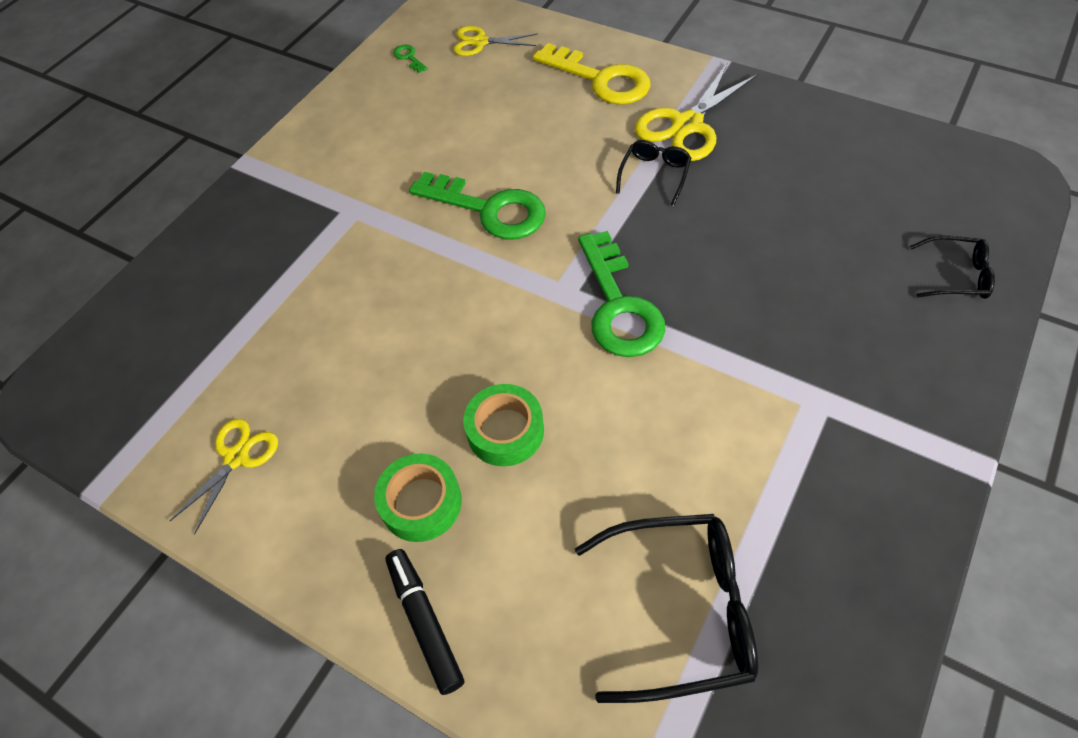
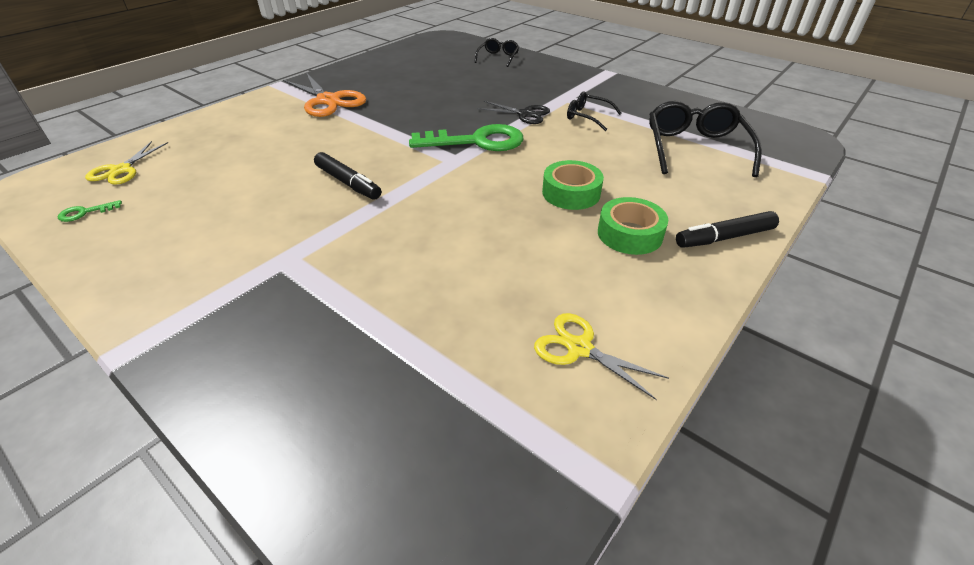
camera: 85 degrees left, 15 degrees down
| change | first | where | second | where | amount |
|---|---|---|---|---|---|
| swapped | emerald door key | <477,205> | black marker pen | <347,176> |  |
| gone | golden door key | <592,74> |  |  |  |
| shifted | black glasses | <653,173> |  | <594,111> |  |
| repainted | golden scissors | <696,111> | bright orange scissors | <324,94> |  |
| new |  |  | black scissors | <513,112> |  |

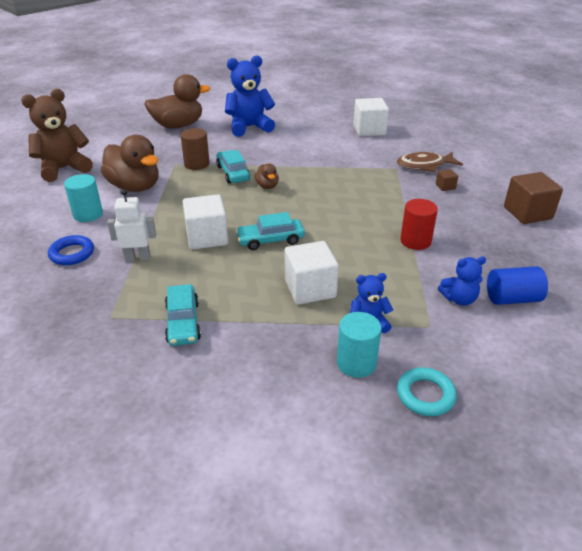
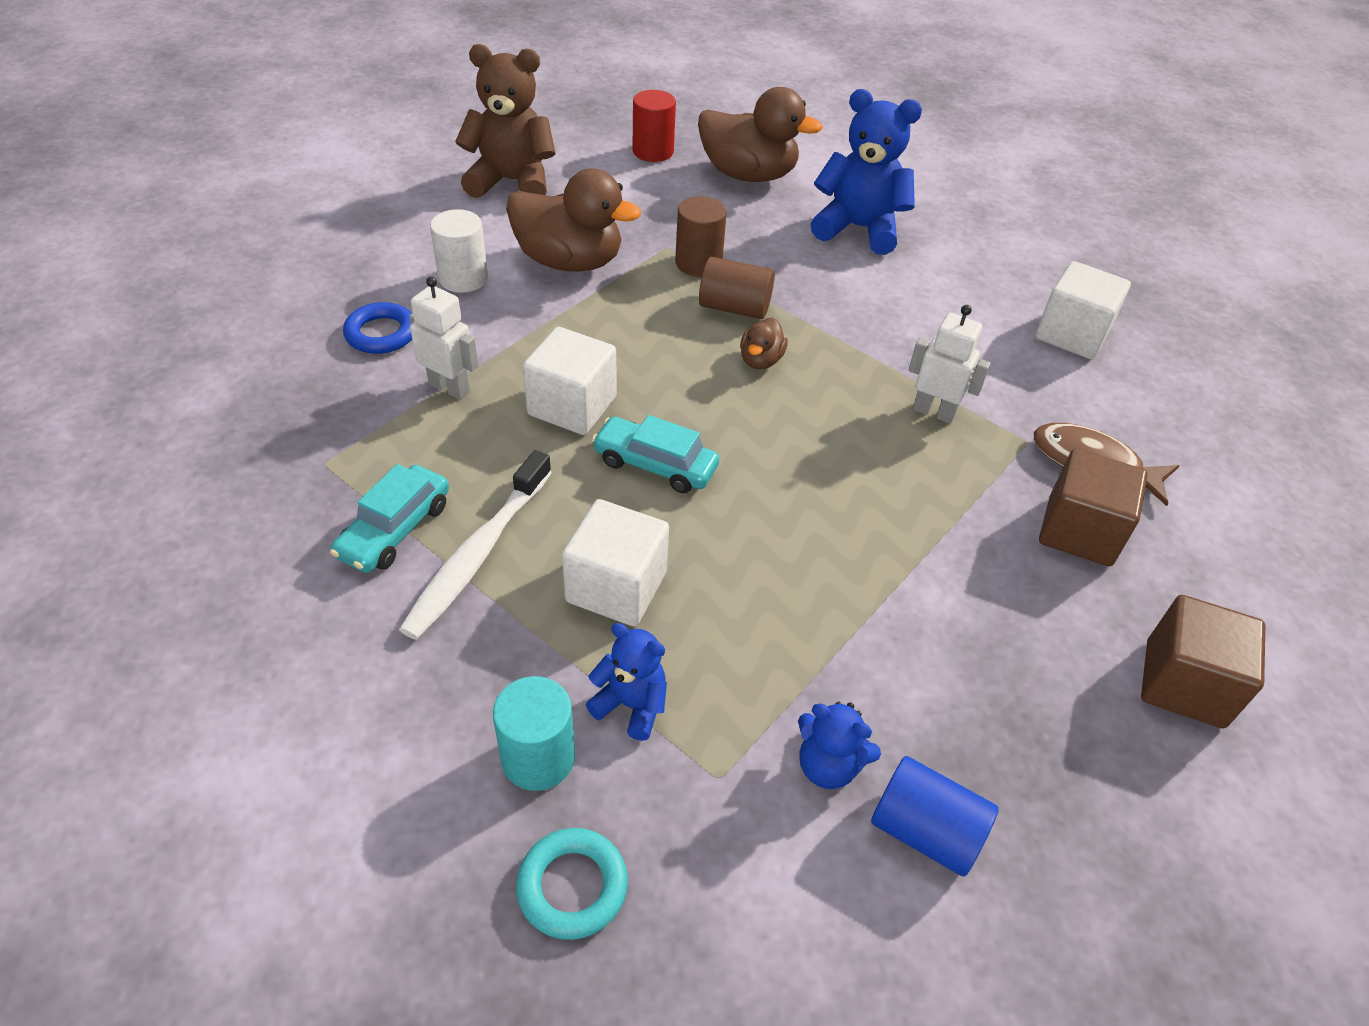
camera: 35 degrees right, 10 degrees up
| change | first | where | second | where | amount |
|---|---|---|---|---|---|
| repainted | teal cylinder | <83,198> | white cylinder | <459,251> |  |
| rotated | russet duck | <130,163> |  | <573,220> | 60 degrees counterclockwise |
| swapped | teal car | <233,166> | russet cylinder | <737,288> |  |
| shifted | scarlet cylinder | <419,224> |  | <654,126> |  |
| scaled | russet block | <447,180> |  | <1093,507> | x2.15 |
| new |  |  | white tooth brush | <475,545> |  |
| new |  |  | white robot | <950,364> |  |

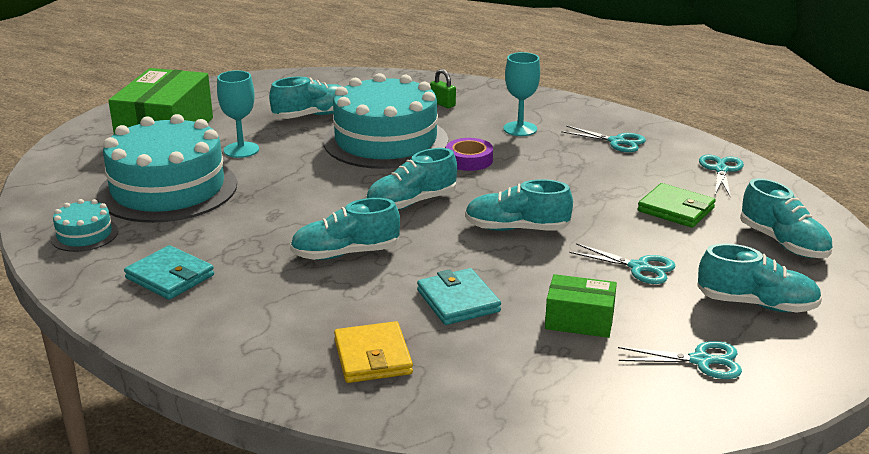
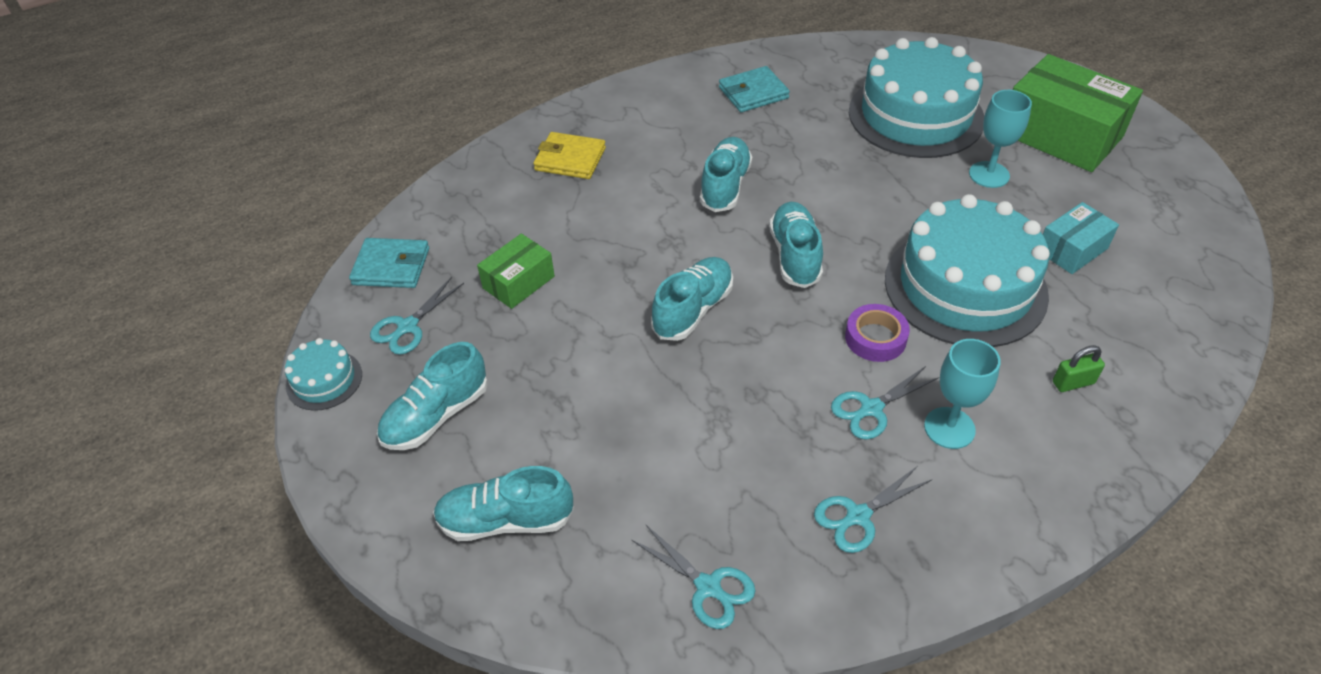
camera: 120 degrees right, 20 degrees up
| change | first | where | second | where | amount |
|---|---|---|---|---|---|
| shifted | teal gateau | <84,225> |  | <323,374> |  |
| swapped | teal sneaker | <306,98> | teal box | <1081,238> |  |
| shifted | teal wallet | <459,296> |  | <389,263> |  |
| shifted | teal scissors | <623,263> |  | <885,403> |  |
| gone | emerald wallet | <676,205> |  |  |  |

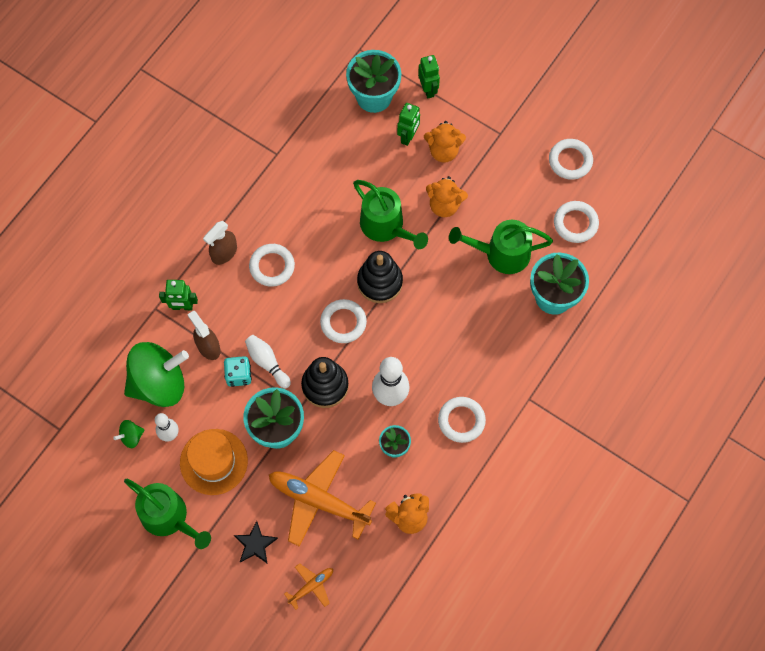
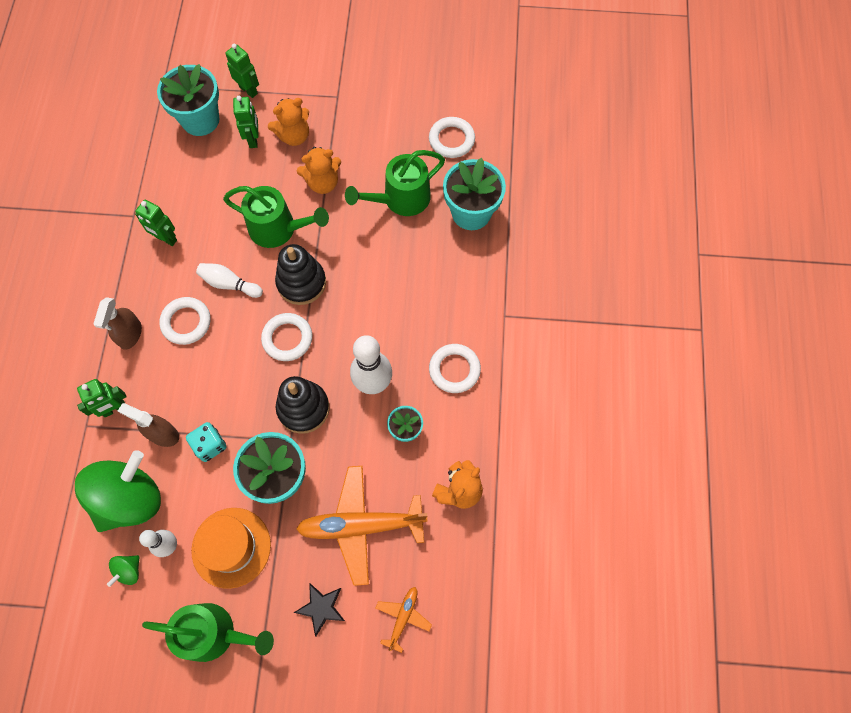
camera: 30 degrees left, 0 degrees up
| change | first | where | second | where | amount |
|---|---|---|---|---|---|
| shifted | white bowling pin | <268,361> |  | <229,280> |  |
| gone | white torus | <571,159> |  |  |  |
| new |  |  | emerald robot | <156,223> |  |

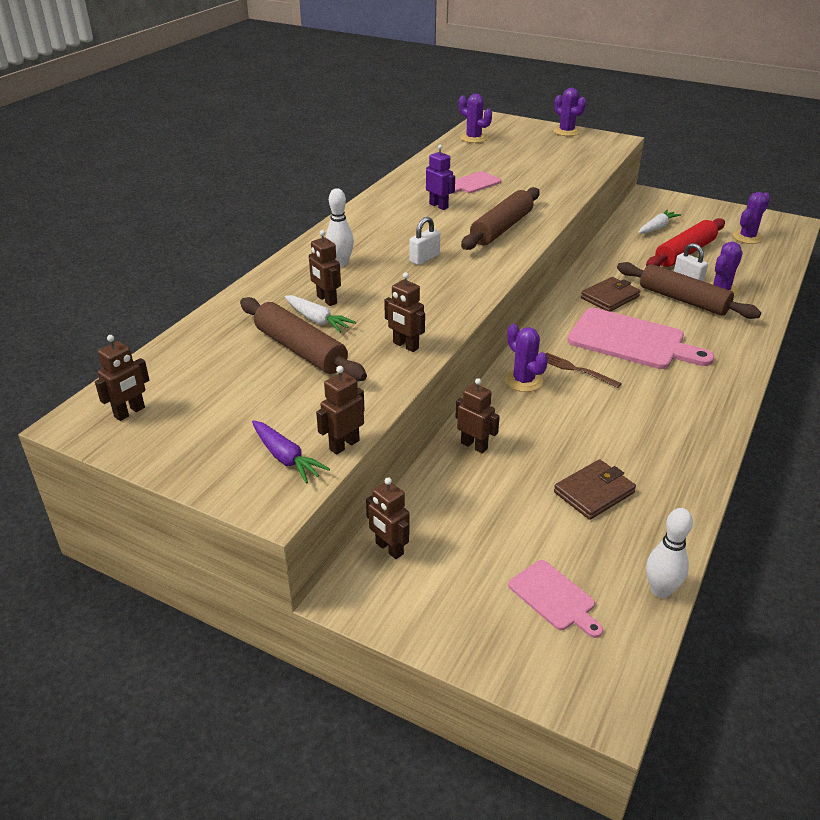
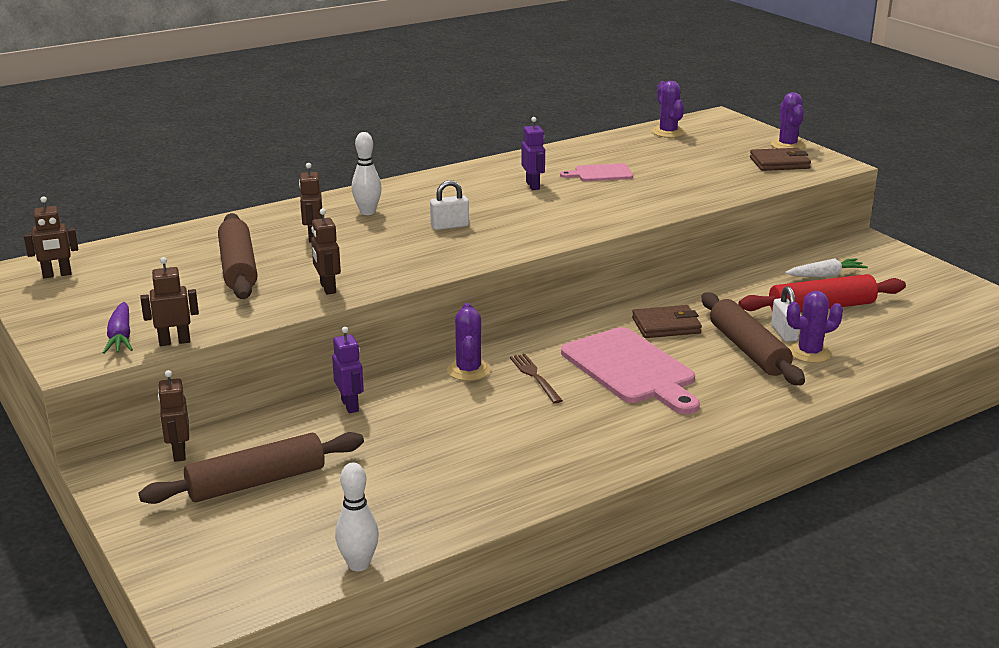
camera: 30 degrees right, 10 degrees down
| change | first | where | second | where | amount |
|---|---|---|---|---|---|
| gone | white toy carrot | <320,314> |  |  |  |
| repainted | russet robot | <477,415> | violet robot | <348,370> |  |
| shifted | russet dough roller | <500,218> |  | <251,468> |  |
| gone | rosy cutting board | <555,599> |  |  |  |
| shifted | russet wallet | <595,489> |  | <780,159> |  |
| gone | violet saguaro cactus | <751,218> |  |  |  |

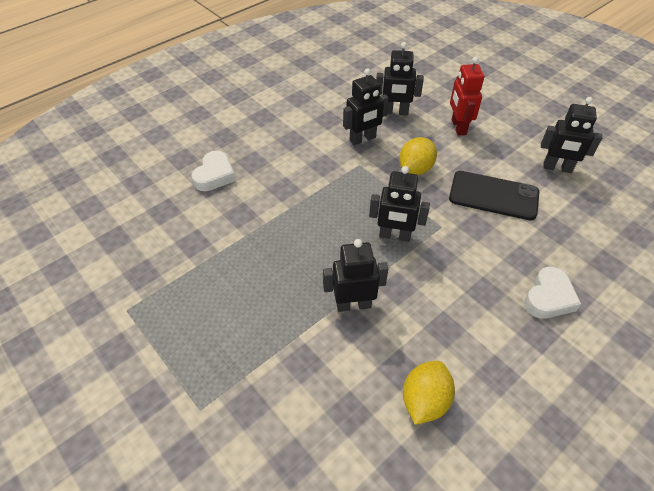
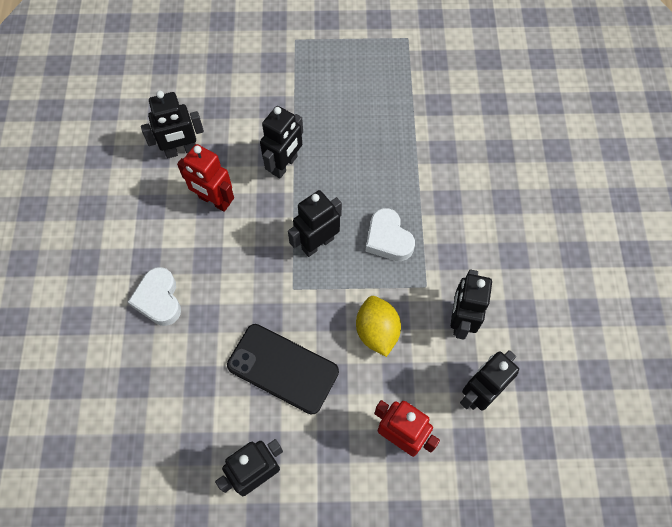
camera: 130 degrees right, 15 degrees up
| change | first | where | second | where | amount |
|---|---|---|---|---|---|
| shifted | white love heart | <213,171> |  | <390,234> |  |
| swapped | golden citrus fruit | <429,393> | black robot | <172,124> |  |
| rotated | black phone | <494,195> |  | <283,369> | 60 degrees clockwise |
| new |  |  | scarlet robot | <205,178> |  |

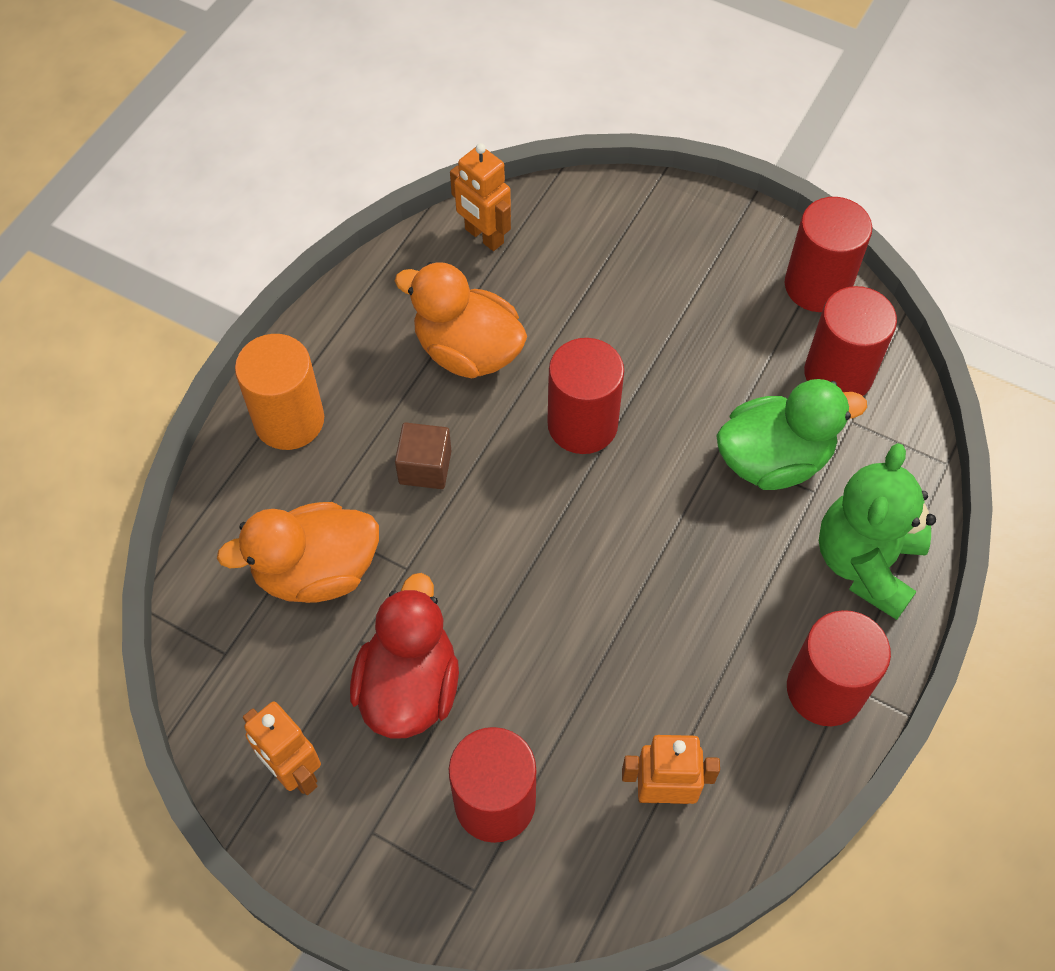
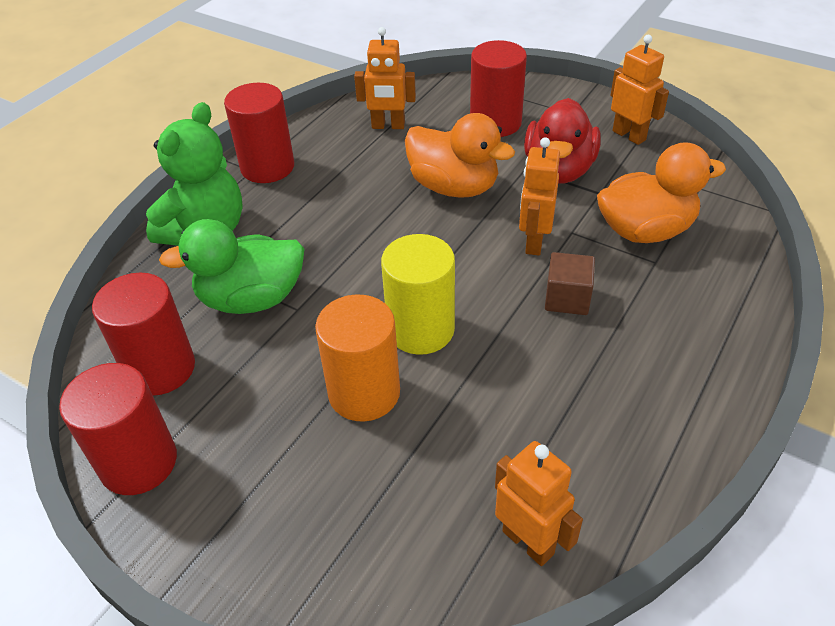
camera: 175 degrees left, 15 degrees down
| change | first | where | second | where | amount |
|---|---|---|---|---|---|
| shifted | bright orange cylinder | <279,392> |  | <357,358> |  |
| shifted | bright orange duck | <461,320> |  | <460,155> |  |
| repainted | scarlet cylinder | <585,396> | golden cylinder | <418,294> |  |
| new |  |  | bright orange robot | <539,196> |  |

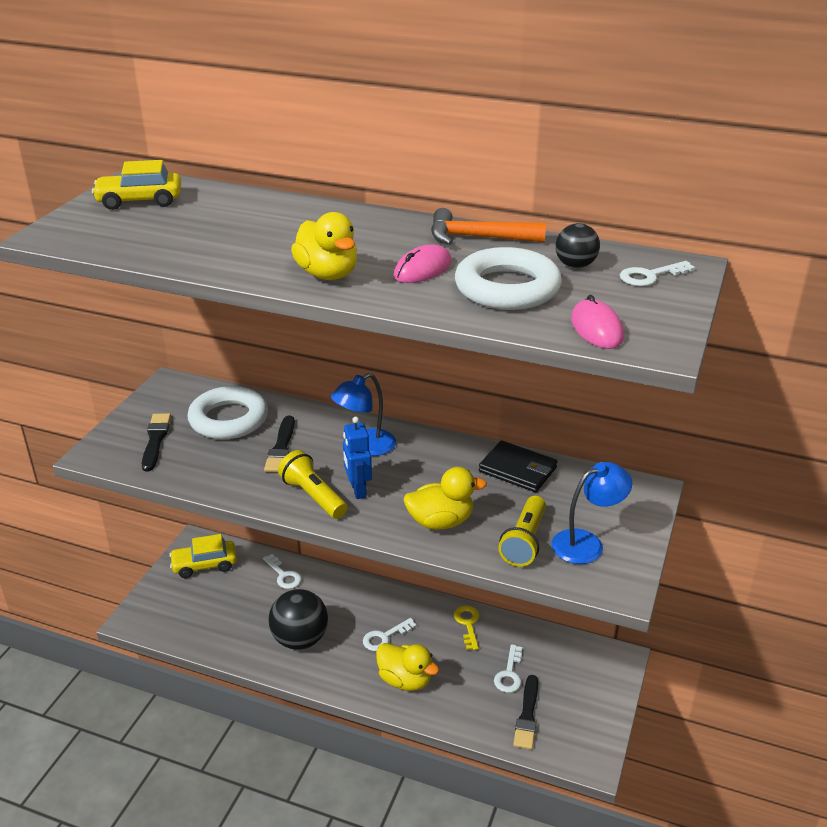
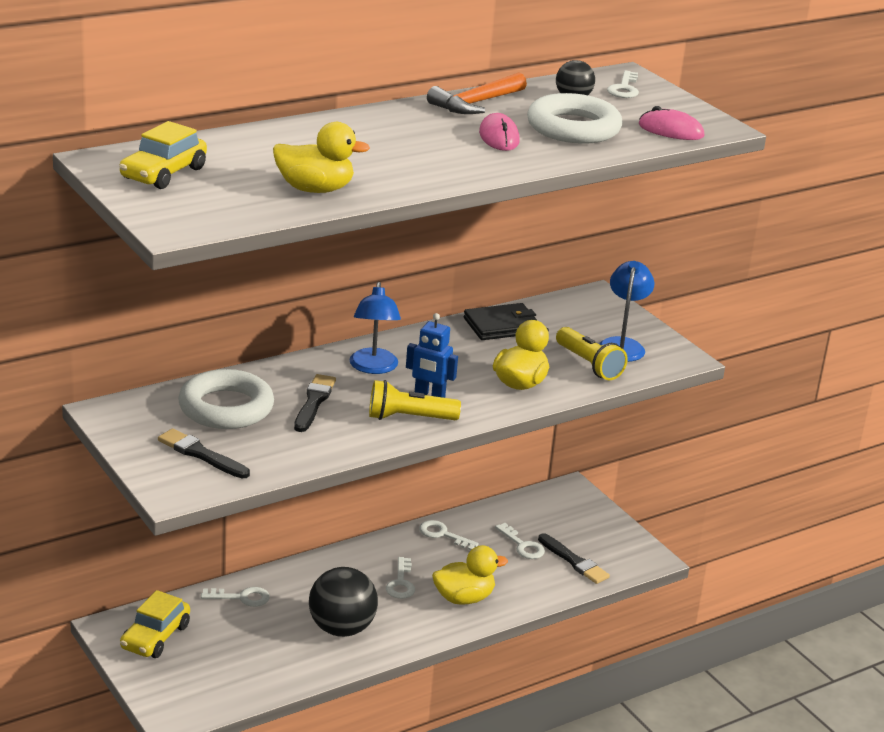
camera: 55 degrees left, 5 degrees down
| change | first | where | second | where | amount |
|---|---|---|---|---|---|
| rotated | black paintbrush | <279,443> |  | <315,403> | 120 degrees counterclockwise |
| shifted | golden duck | <324,246> |  | <321,157> |  |
| repainted | golden door key | <466,628> | white door key | <449,535> |  |

